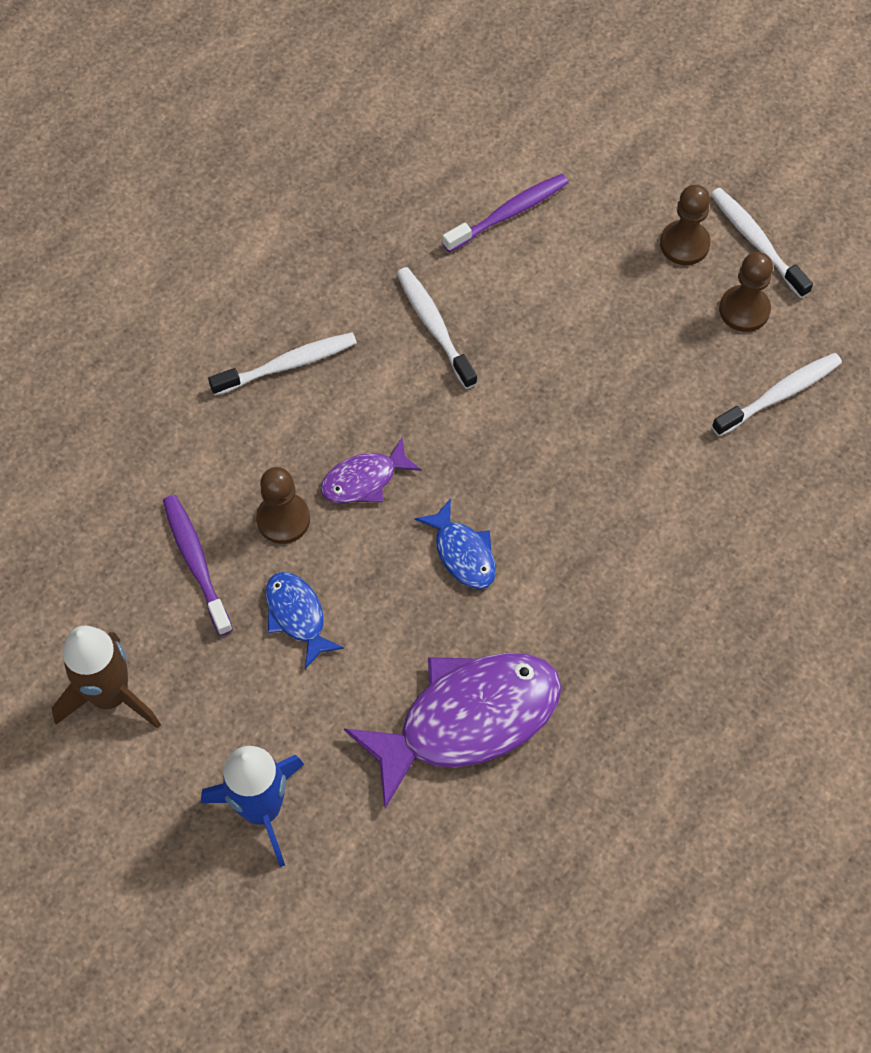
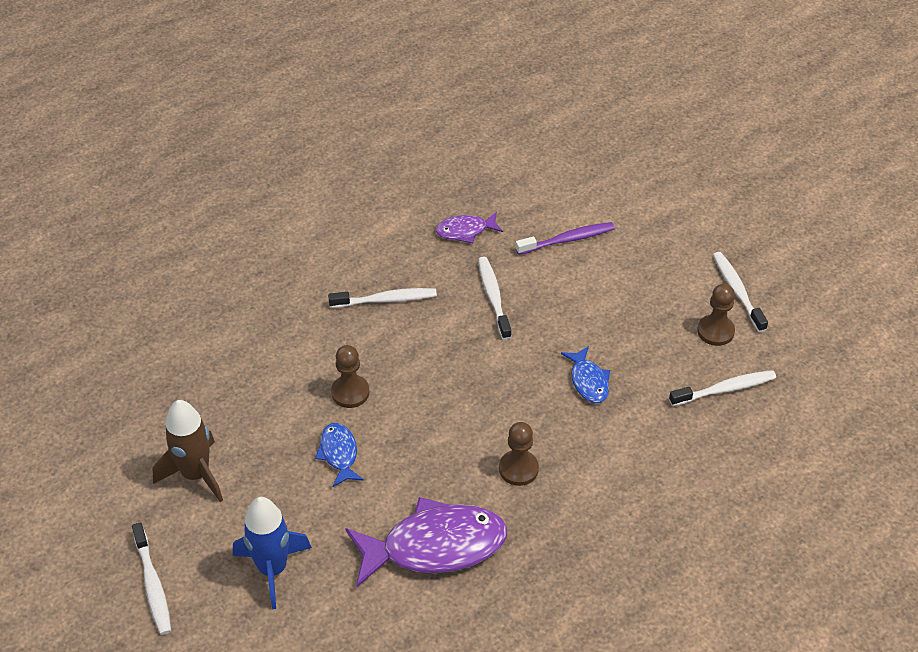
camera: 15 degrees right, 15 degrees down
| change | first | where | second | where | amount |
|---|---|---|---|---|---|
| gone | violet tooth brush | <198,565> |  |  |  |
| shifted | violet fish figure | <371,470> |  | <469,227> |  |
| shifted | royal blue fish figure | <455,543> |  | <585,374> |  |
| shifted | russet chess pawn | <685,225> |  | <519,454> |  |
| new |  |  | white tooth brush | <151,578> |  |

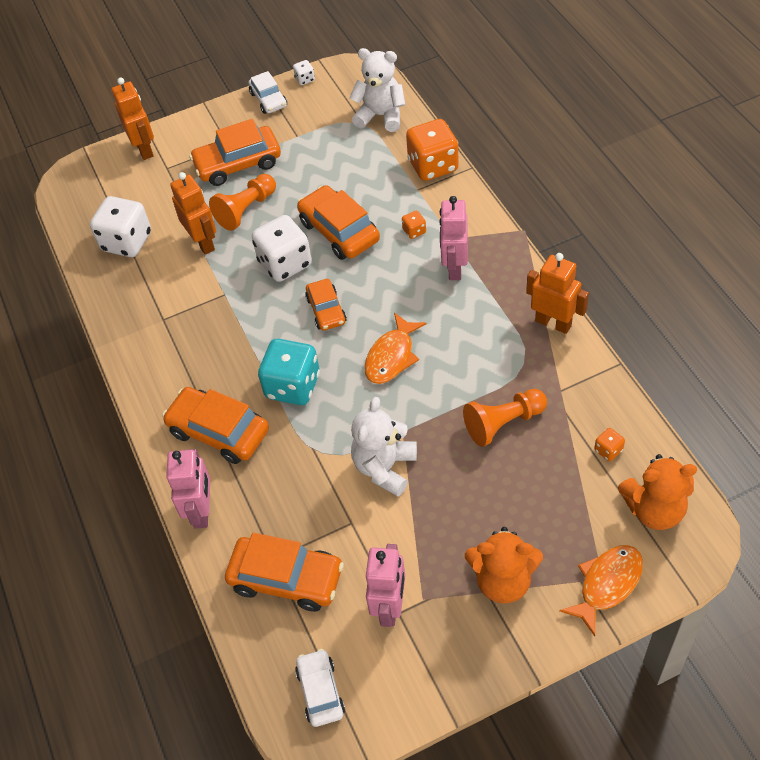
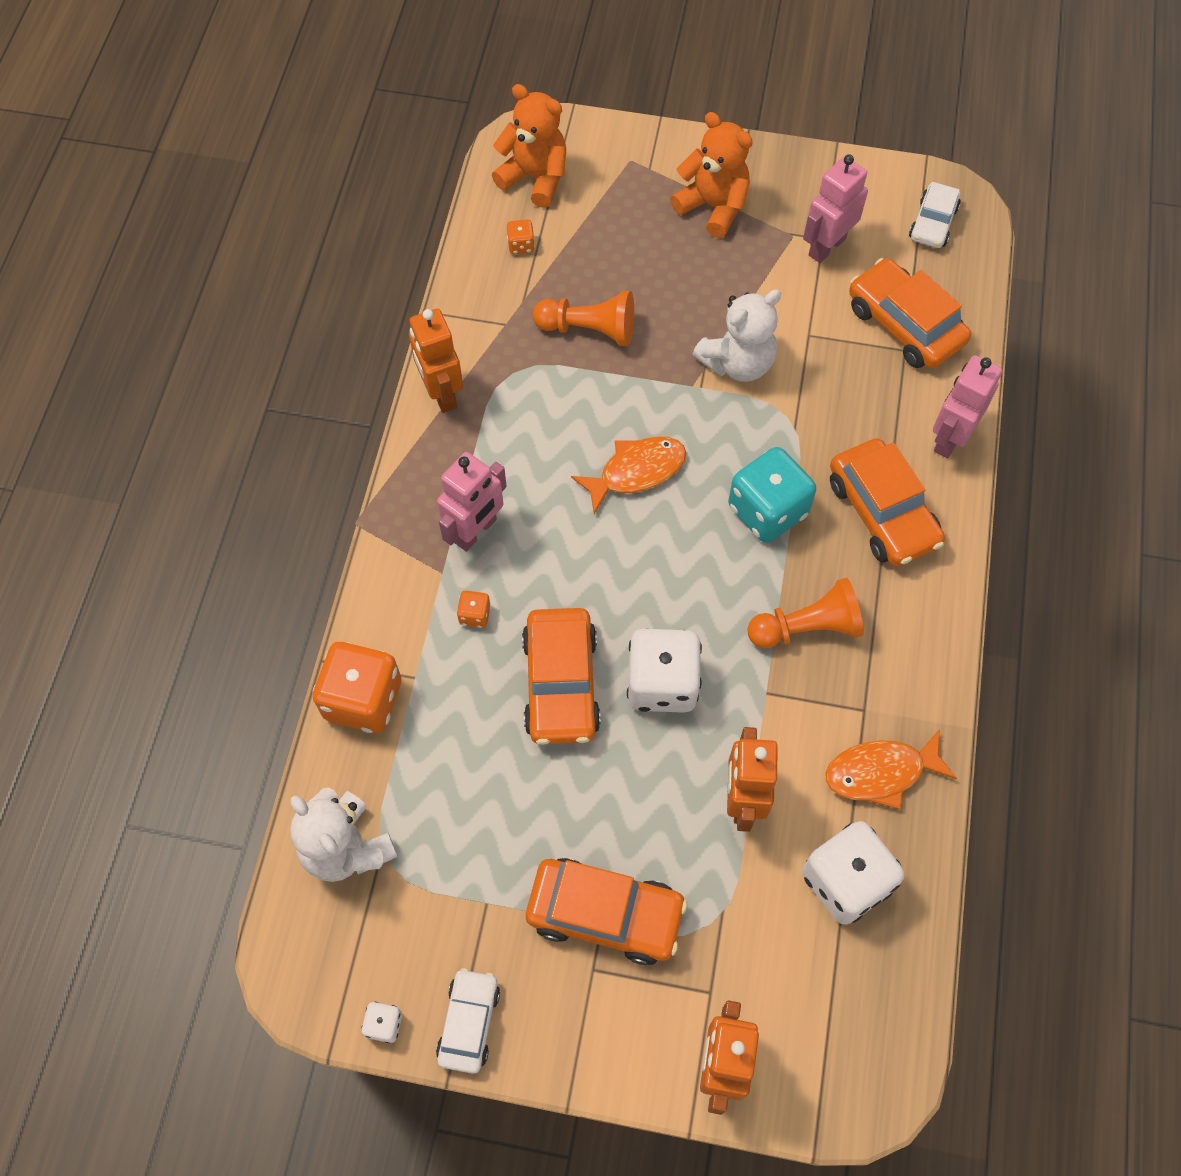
camera: 150 degrees left, 10 degrees up
| change | first | where | second | where | amount |
|---|---|---|---|---|---|
| shifted | bright orange chess pawn | <242,202> |  | <805,613> |  |
| gone | bright orange car | <326,305> |  |  |  |
| shifted | bright orange fish figure | <601,590> |  | <891,769> |  |

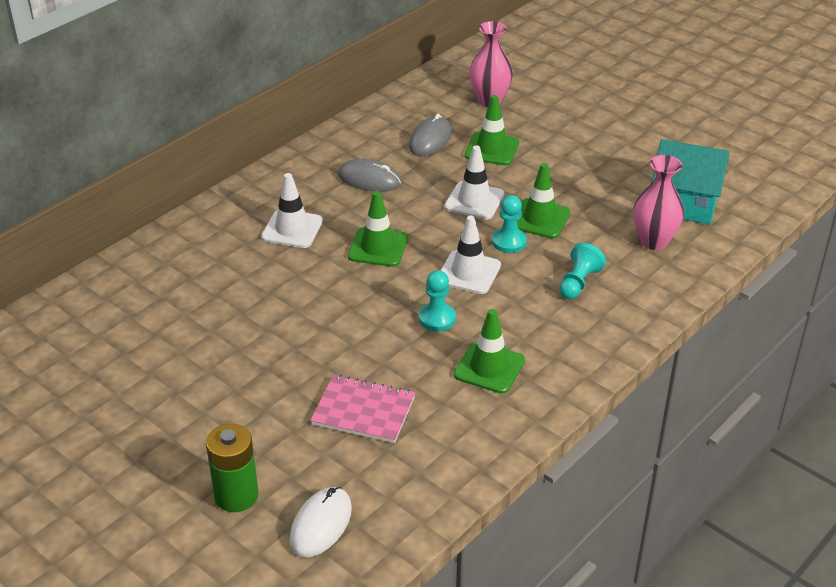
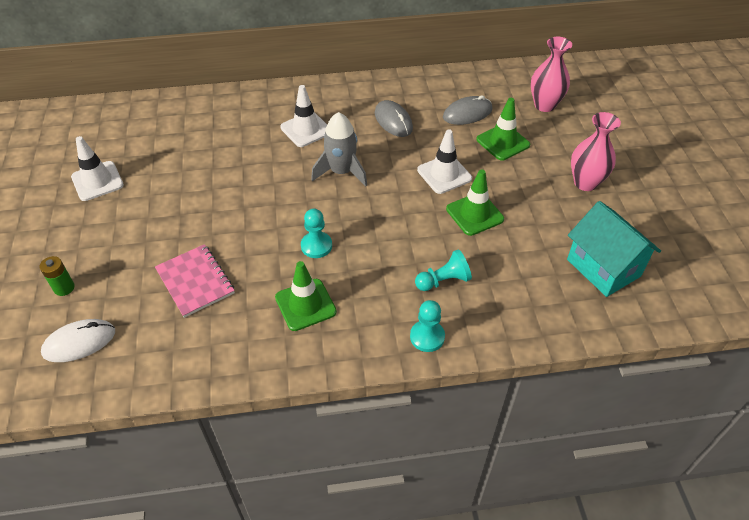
camera: 40 degrees right, 10 degrees up
| change | first | where | second | where | amount |
|---|---|---|---|---|---|
| scaled | emerald AA battery | <232,468> |  | <57,276> | x0.61 |
| swapped | emerald safety cone | <378,229> | grey spaceship | <339,149> |  |
| shifted | white safety cone | <470,255> |  | <97,168> |  |
| shifted | teal chess pawn | <509,224> |  | <427,326> |  |
| shifted | rosy flower vase | <658,202> |  | <596,151> |  |

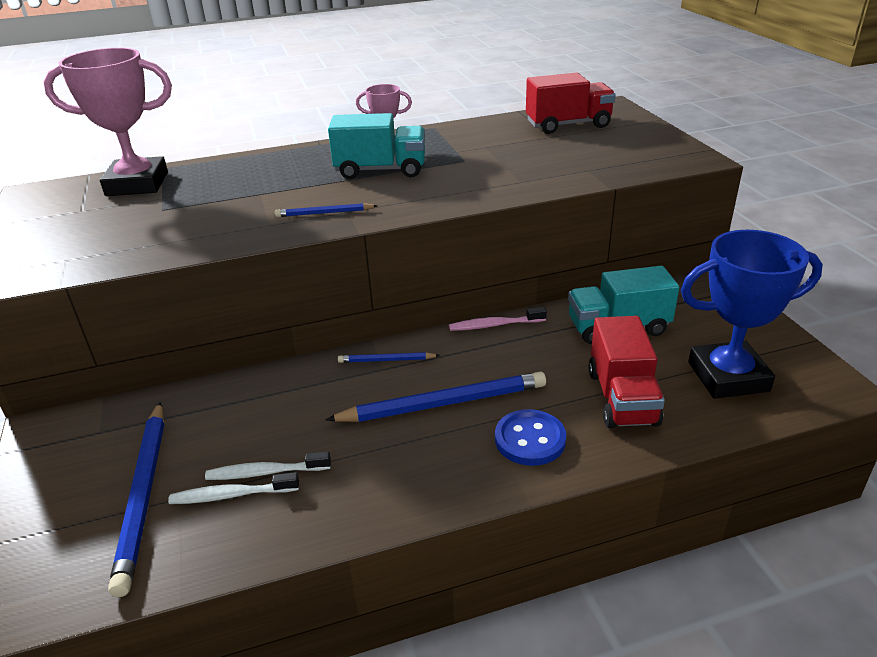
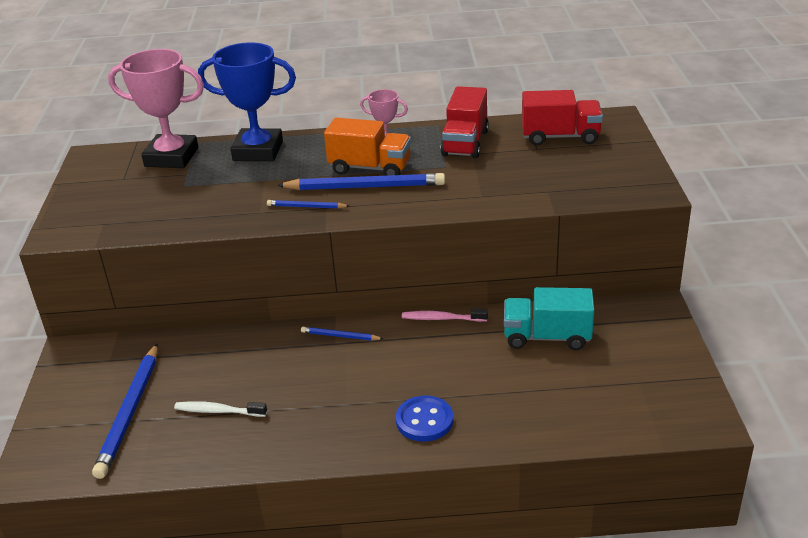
camera: 15 degrees right, 0 degrees up
| change | first | where | second | where | amount |
|---|---|---|---|---|---|
| gone | white tooth brush | <233,488> |  |  |  |
| shifted | royal blue wooden pencil | <435,396> |  | <361,181> |  |
| repainted | teal lorry | <376,146> | bright orange lorry | <367,147> |  |
| shifted | scarlet lorry | <626,372> |  | <464,122> |  |
| shifted | royal blue award cup | <752,314> |  | <247,101> |  |

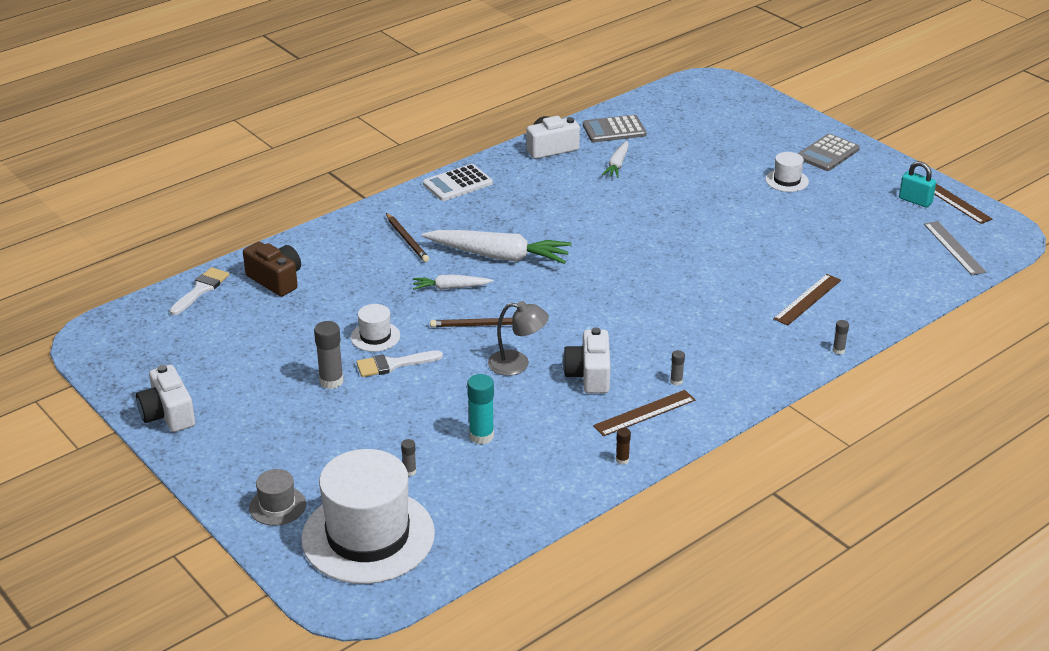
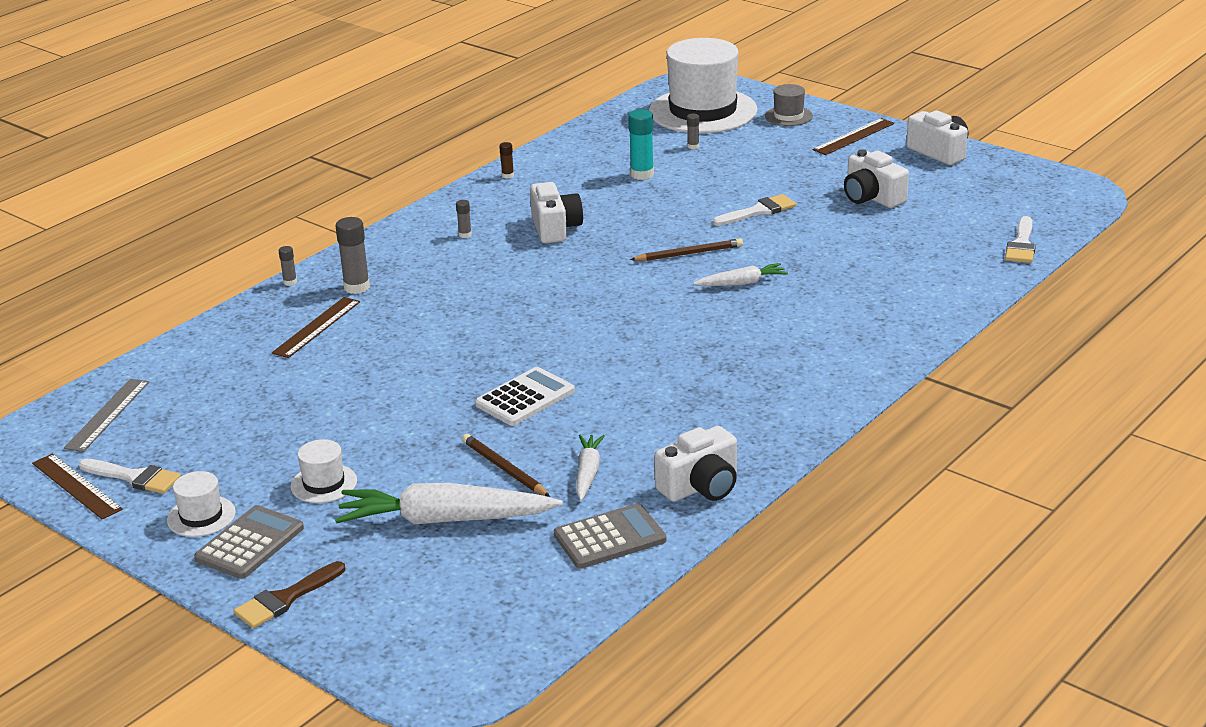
camera: 170 degrees right, 5 degrees down
| change | first | where | second | where | amount |
|---|---|---|---|---|---|
| gone | russet compact camera | <272,269> |  |  |  |
| shifted | grey glue | <329,355> |  | <353,255> |  |
| shifted | white top hat | <375,328> |  | <201,504> |  |
| shifted | russet wooden pencil | <407,237> |  | <506,465> |  |
| shifted | white toy carrot | <497,247> |  | <449,503> |  |
| shifted | white pocket calculator | <458,182> |  | <525,396> |  |
| gone | grey reading lamp | <518,338> |  |  |  |
| shifted | russet straightedge | <644,413> |  | <853,136> |  |
| swapped | teal padlock | <917,184> | white paintbrush | <130,476> |  |
| rotated | grey straightedge | <955,248> |  | <106,415> | 45 degrees clockwise |
| new |  |  | russet paintbrush | <289,594> |  |
| new |  |  | white compact camera | <876,179> |  |

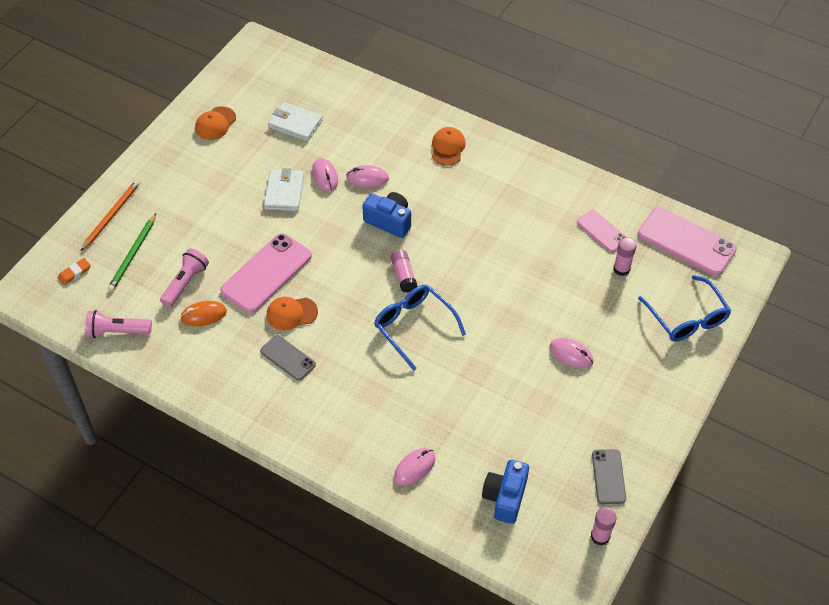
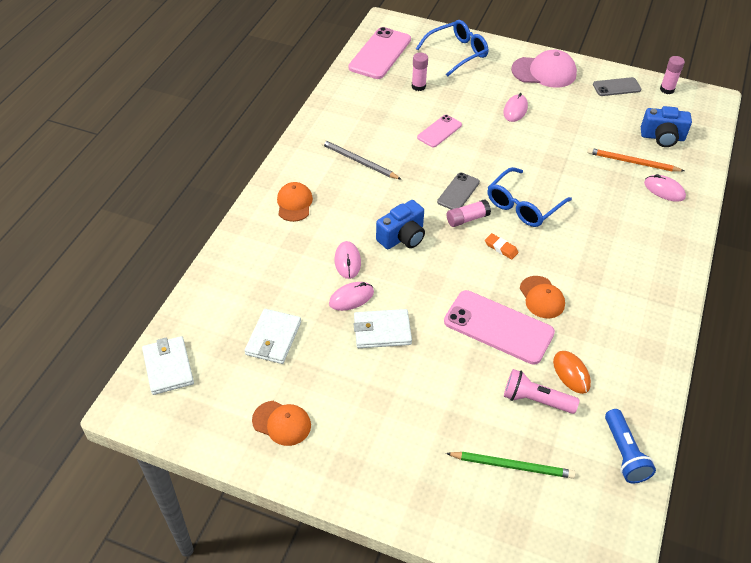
camera: 100 degrees left, 5 degrees down
| change | first | where | second | where | amount |
|---|---|---|---|---|---|
| shifted | bright orange pencil eraser | <74,271> |  | <502,246> |  |
| shifted | bright orange wooden pencil | <110,215> |  | <635,160> |  |
| repainted | rosy flashlight | <118,324> | royal blue flashlight | <630,446> |  |
| shifted | grey phone | <288,358> |  | <458,191> |  |
| rotated | royal blue compact camera | <386,215> |  | <400,224> | 150 degrees counterclockwise |
| rotated | bright orange baseball cap | <449,146> |  | <295,202> | 90 degrees clockwise |
| shifted | rosy phone | <601,231> |  | <439,131> |  |
| new |  |  | white wallet | <168,365> |  |
| new |  |  | grey wooden pencil | <361,159> |  |
| new |  |  | rosy baseball cap | <544,68> |  |

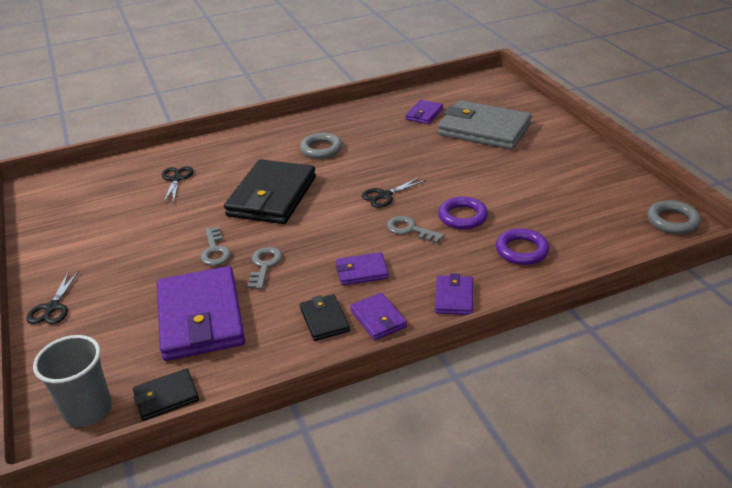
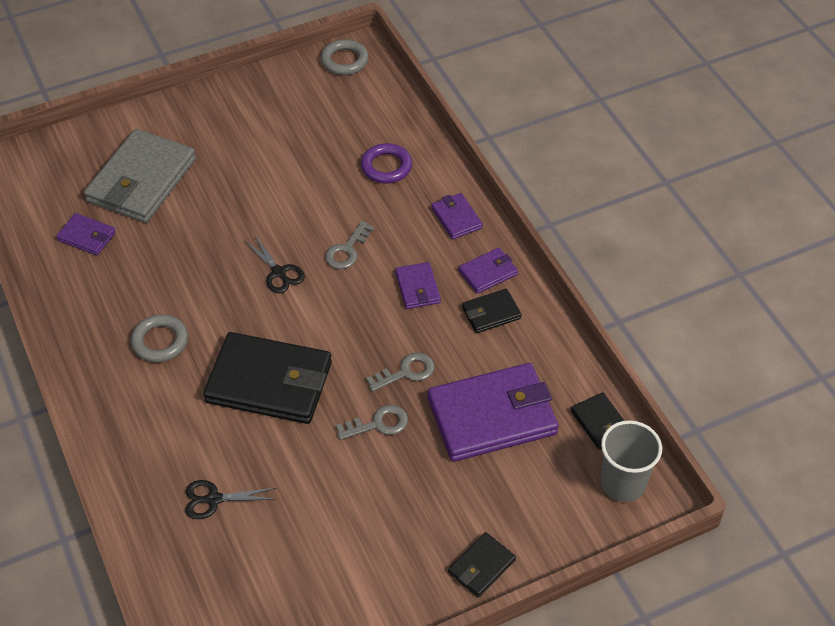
camera: 95 degrees left, 15 degrees up
| change | first | where | second | where | amount |
|---|---|---|---|---|---|
| swapped | black scissors | <53,297> | black wallet | <482,564> |  |
| rotated | grey door key | <265,268> |  | <400,372> | 150 degrees clockwise |
| rotated | violet wallet | <454,294> |  | <457,216> | 60 degrees clockwise |
| gone | violet torus | <463,212> |  |  |  |

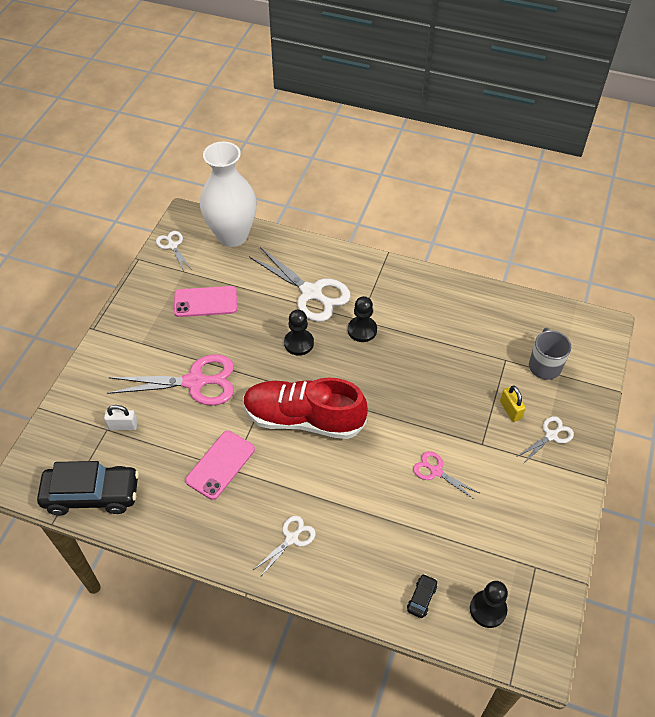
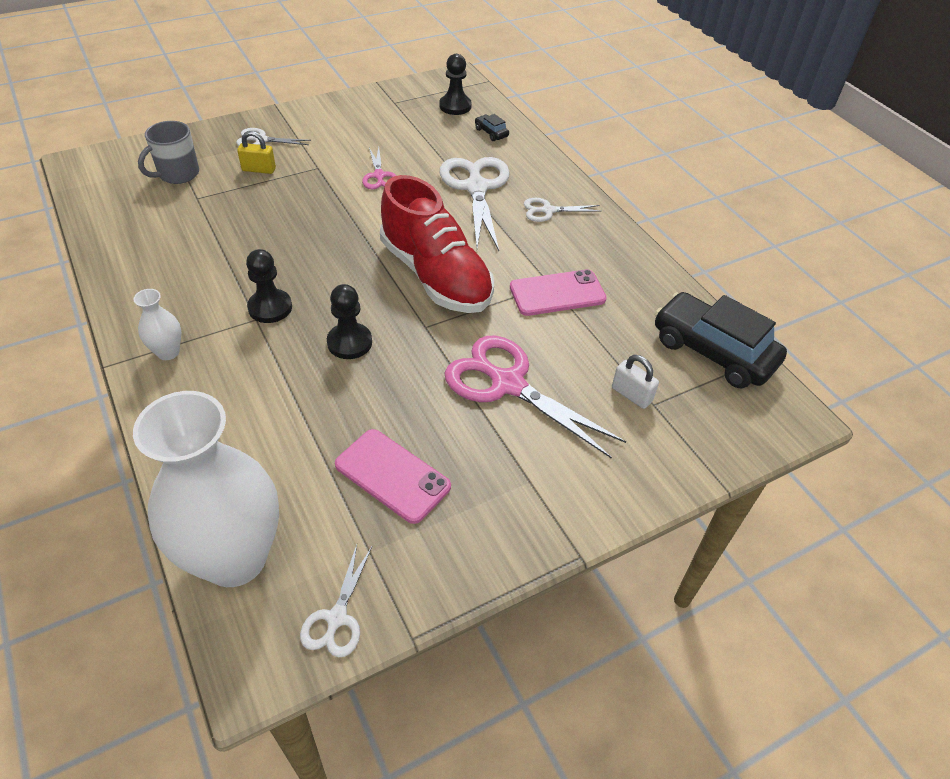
camera: 140 degrees left, 5 degrees down
| change | first | where | second | where | amount |
|---|---|---|---|---|---|
| shifted | white scissors | <300,284> |  | <474,204> |  |
| rotated | black car | <422,596> |  | <492,127> | 75 degrees clockwise |
| rotated | golden padlock | <513,404> |  | <256,152> | 75 degrees clockwise |
| new |  |  | white flower vase | <157,324> |  |

